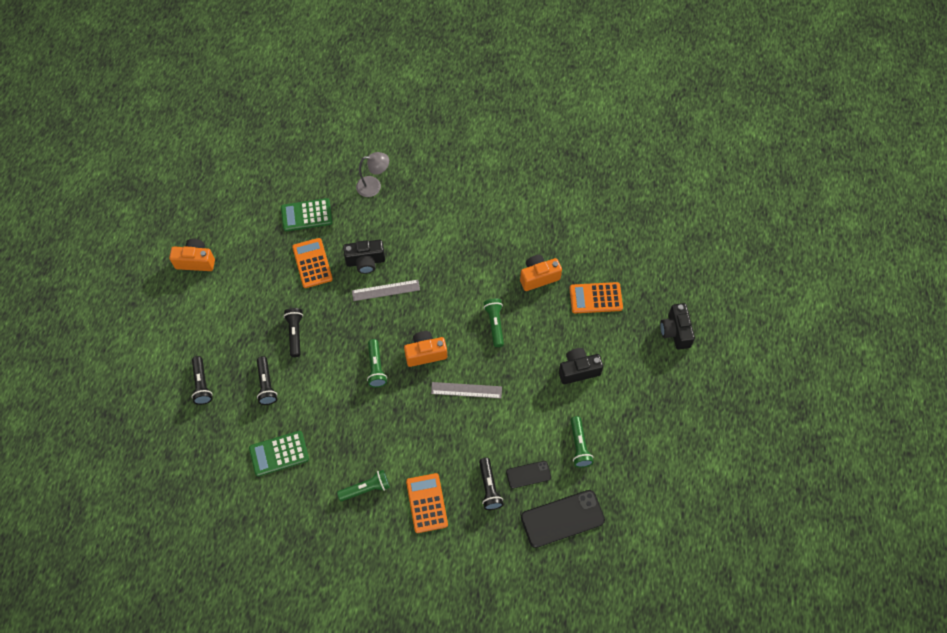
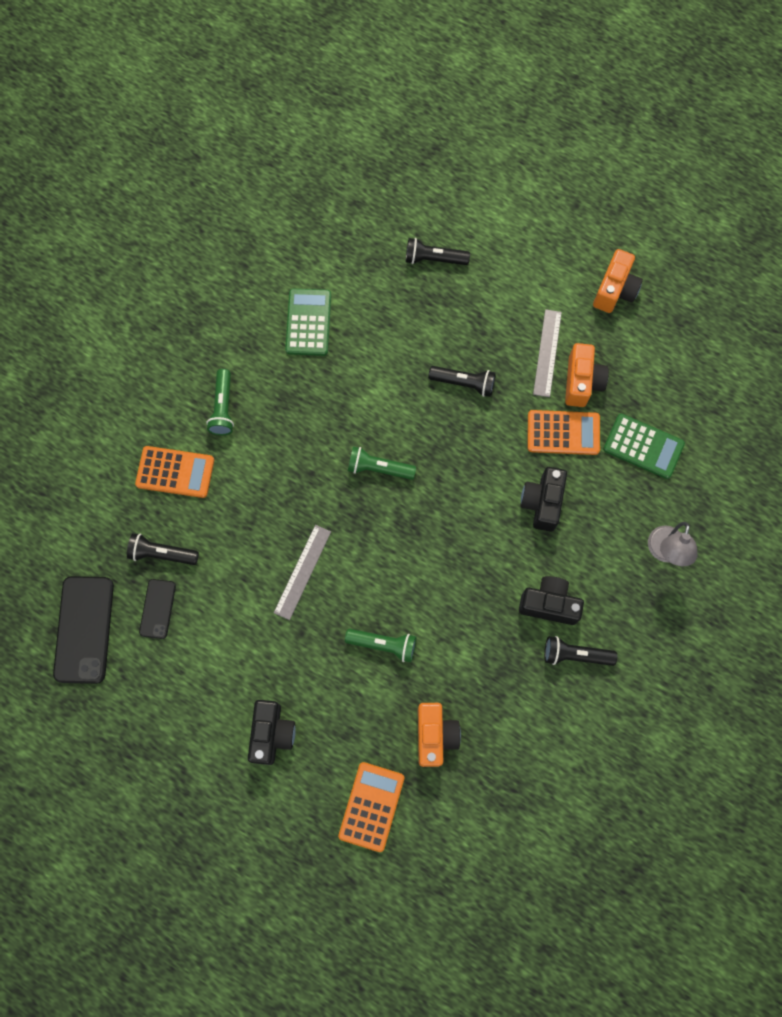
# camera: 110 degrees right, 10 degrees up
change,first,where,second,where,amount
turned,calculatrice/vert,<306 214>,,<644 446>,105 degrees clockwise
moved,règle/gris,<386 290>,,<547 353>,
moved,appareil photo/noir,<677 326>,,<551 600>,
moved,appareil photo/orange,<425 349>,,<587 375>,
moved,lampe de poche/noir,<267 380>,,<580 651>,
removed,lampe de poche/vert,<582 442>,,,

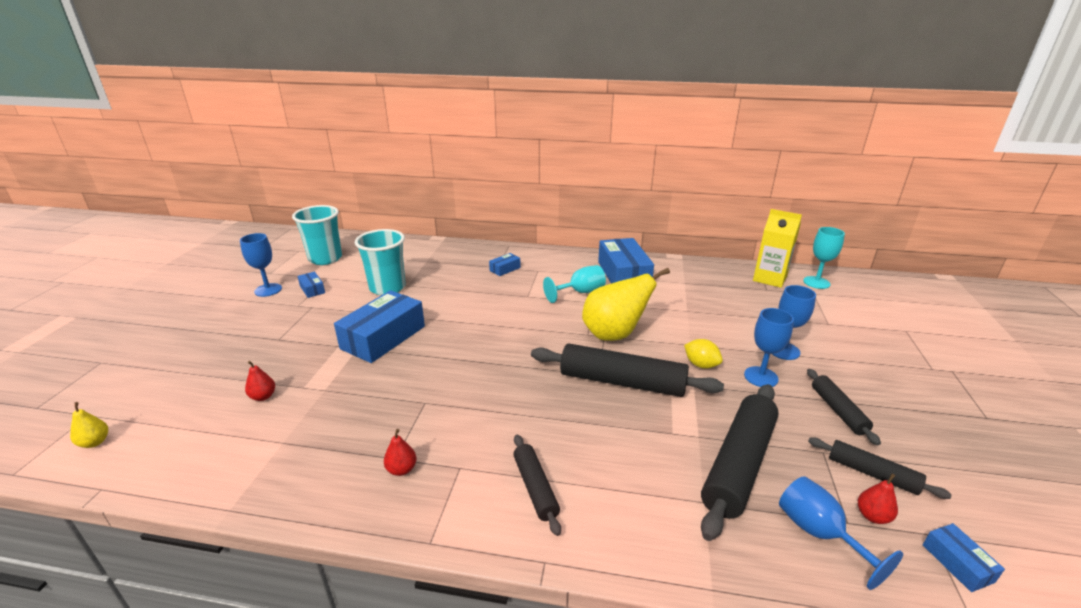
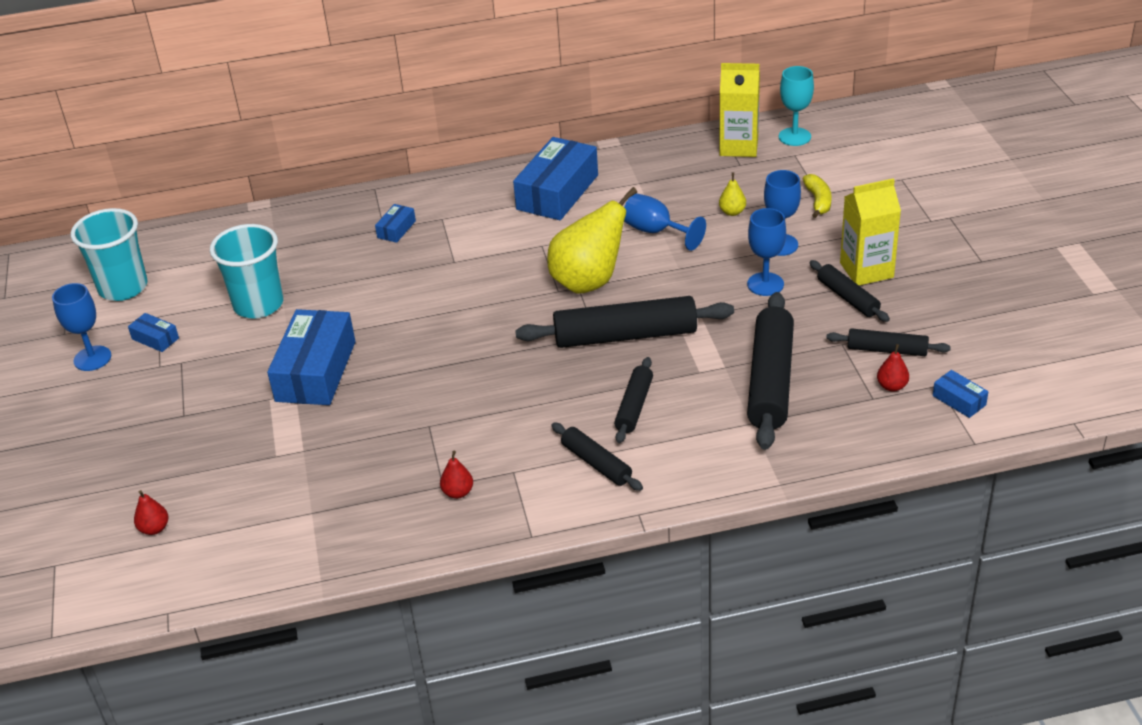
# camera: 20 degrees left, 10 degrees up
change,first,where,second,where,amount
turned,boîte/bleu,<626 260>,,<555 178>,60 degrees clockwise
removed,verre à pied/turquoise,<574 284>,,,
removed,citron/jaune,<703 354>,,,
moved,poire/rouge,<260 381>,,<151 512>,
moved,poire/jaune,<89 425>,,<732 194>,
moved,verre à pied/bleu,<841 533>,,<665 222>,
added,,,banane/jaune,<817 196>,
added,,,brique de lait/jaune,<870 231>,
added,,,rouleau à pâtisserie/noir,<633 400>,

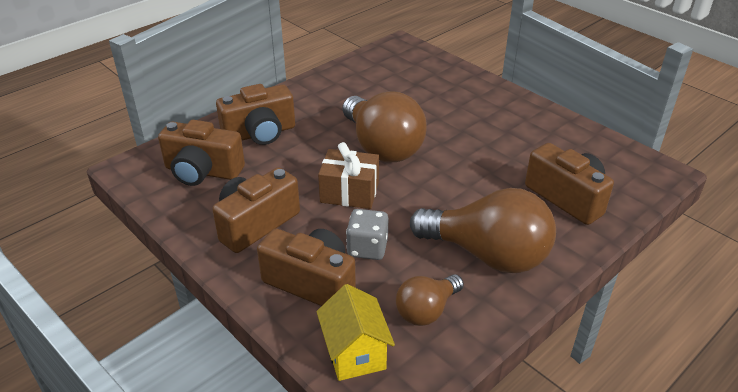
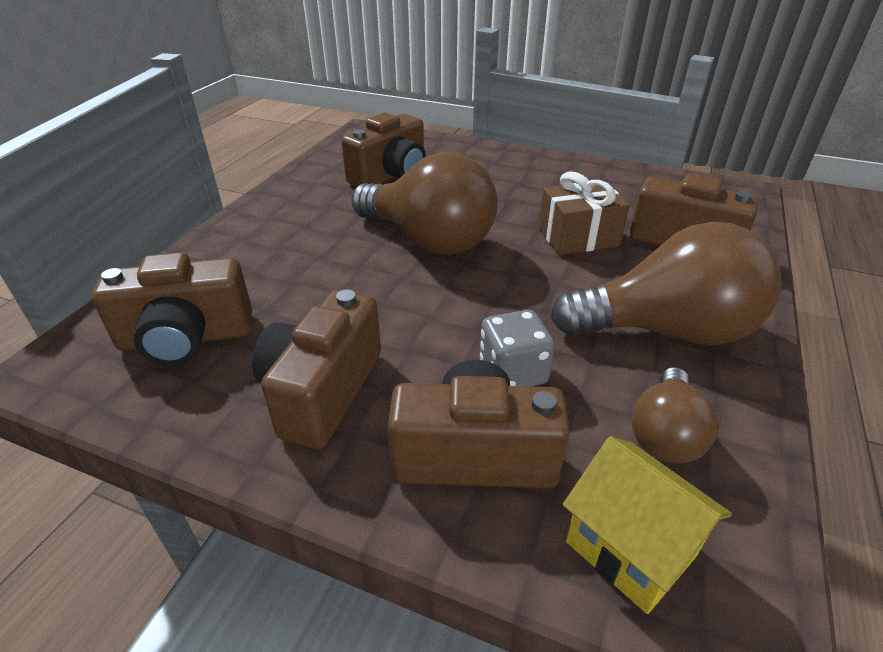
# camera: 25 degrees left, 0 degrees up
change,first,where,second,where,amount
moved,appareil photo/marron,<255 114>,,<383 150>,
moved,cadeau/marron,<348 175>,,<584 213>,

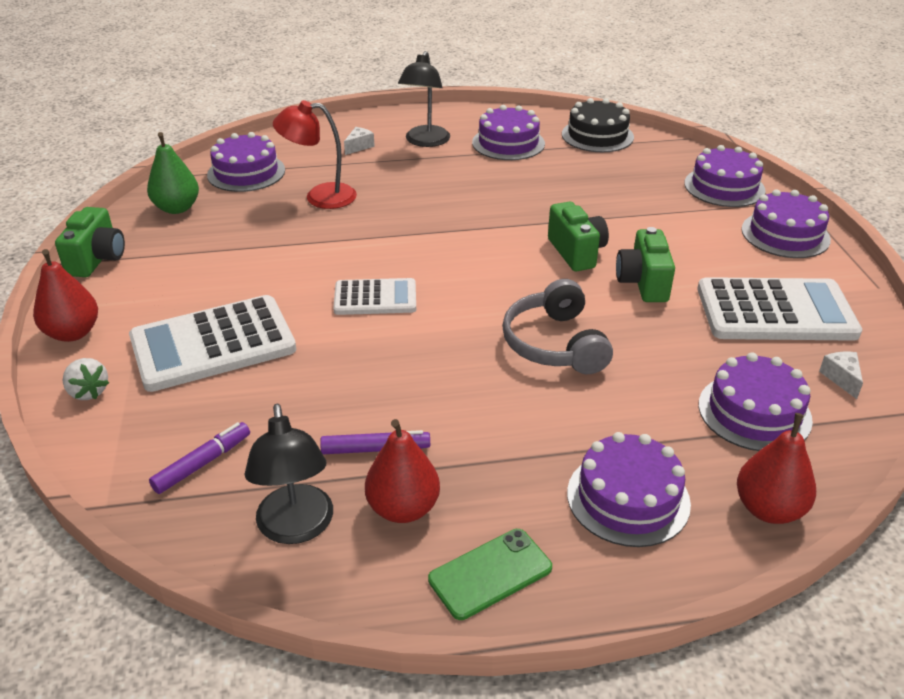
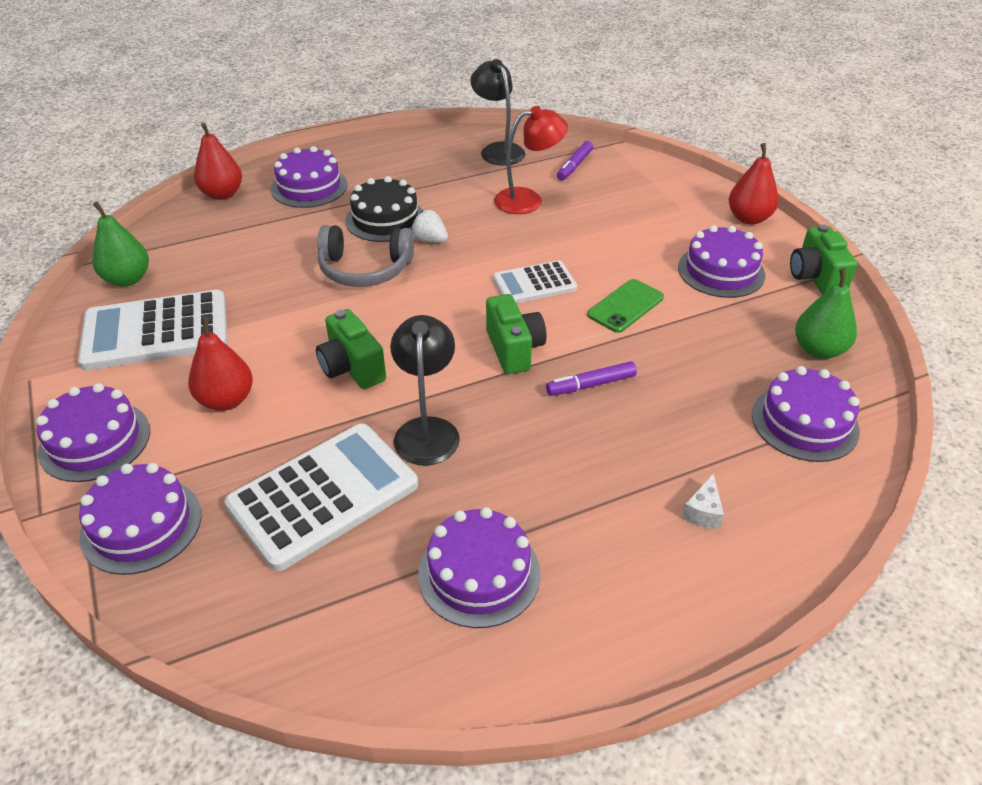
# camera: 165 degrees right, 5 degrees up
change,first,where,second,where,amount
moved,lampe/noir,<424 99>,,<425 390>,
moved,gâteau/noir,<598 125>,,<384 209>,
moved,lampe/rouge,<315 154>,,<531 160>,
moved,appareil photo/vert,<645 264>,,<516 334>,
turned,casque audio/gris,<557 326>,,<365 256>,120 degrees clockwise
moved,calculatrice/blanc,<213 343>,,<321 497>,
moved,gâteau/violet,<755 401>,,<722 261>,
replaced,fromage/blanc,<841 375>,poire/vert,<120 244>,
moved,fraise/blanc,<86 379>,,<429 226>,
moved,poire/rouge,<402 471>,,<220 364>,
moved,feutre/violet,<375 442>,,<591 378>,
moved,téléphone/vert,<490 574>,,<625 306>,

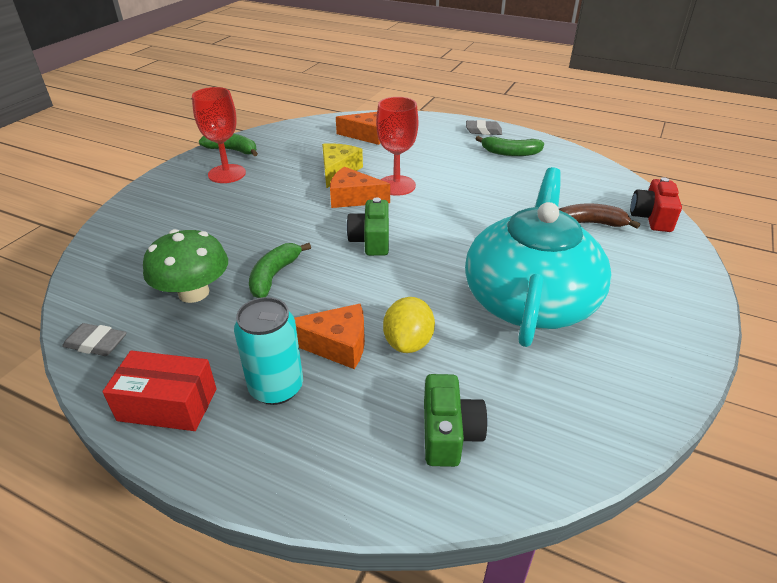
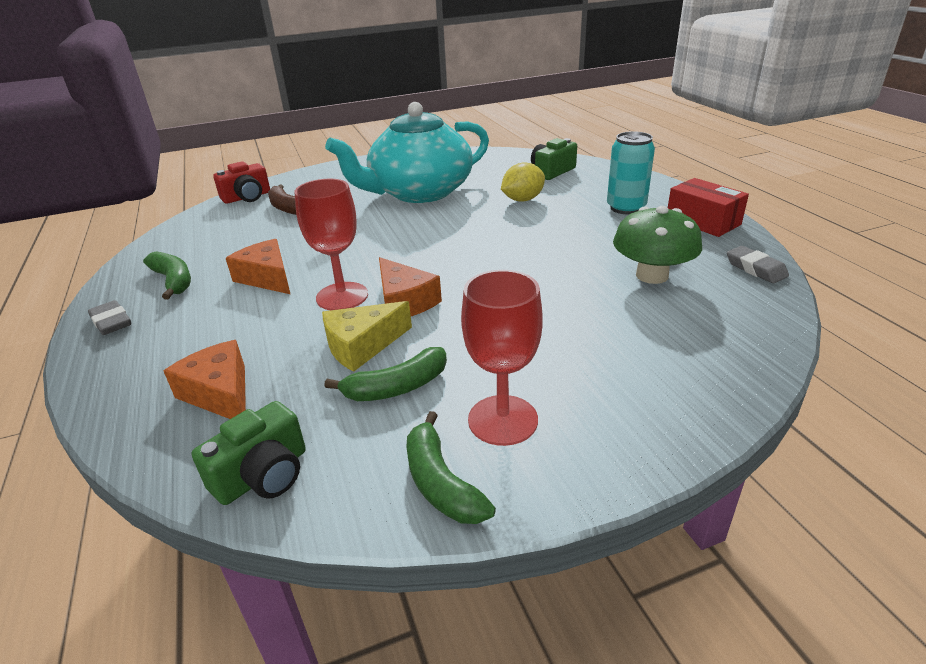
# camera: 135 degrees left, 5 degrees down
change,first,where,second,where,amount
moved,appareil photo/vert,<367 227>,,<249 453>,
moved,banane/vert,<280 270>,,<385 374>,
moved,fromage/orange,<329 336>,,<258 266>,

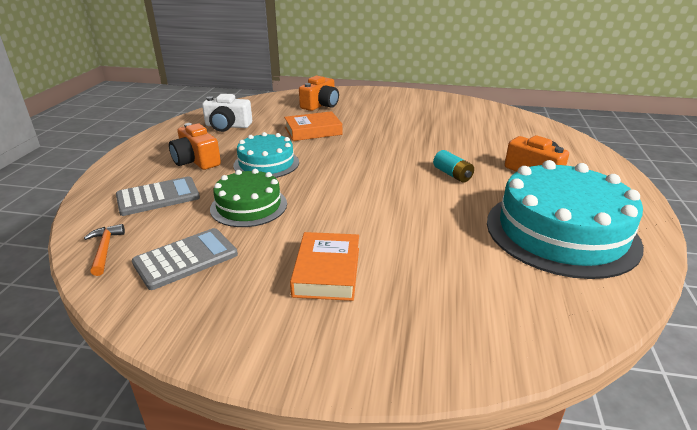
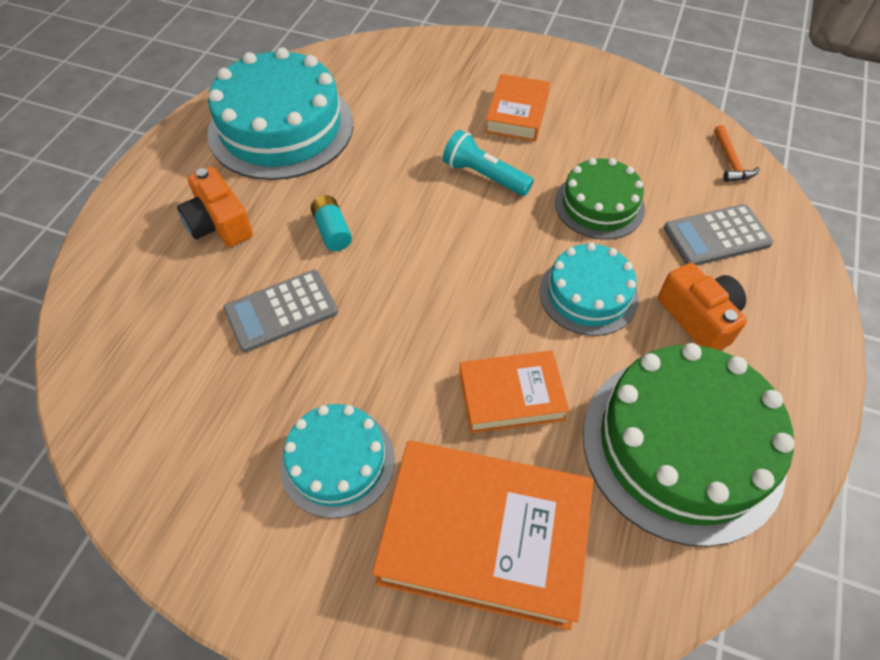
# camera: 170 degrees left, 25 degrees up
change,first,where,second,where,amount
replaced,appareil photo/orange,<319 93>,livre/orange,<482 535>,
replaced,appareil photo/blanc,<227 113>,gâteau/vert,<688 445>,
moved,calculatrice/gris,<185 259>,,<281 311>,
added,,,lampe de poche/turquoise,<488 163>,
added,,,gâteau/turquoise,<337 461>,

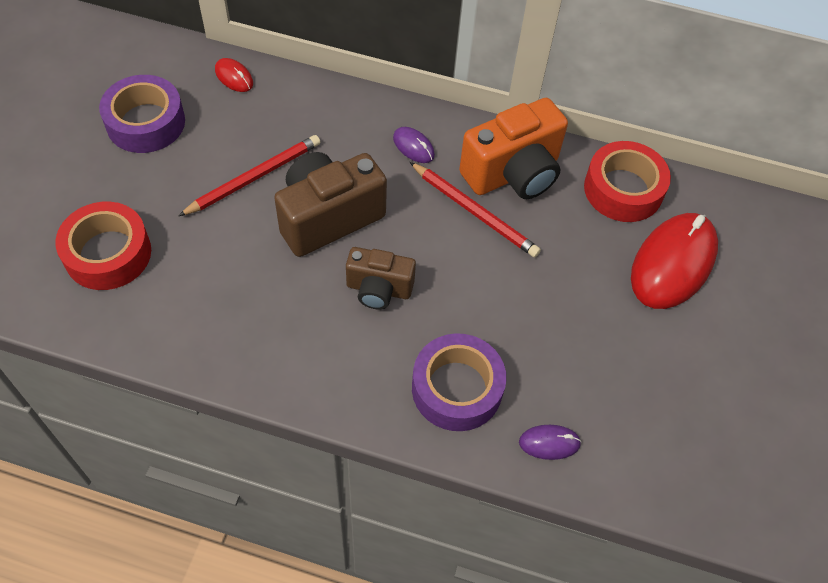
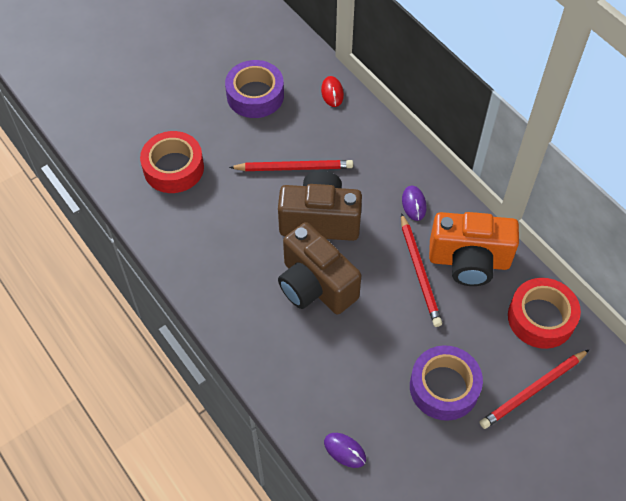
# camera: 40 degrees right, 0 degrees up
change,first,where,second,where,amount
replaced,souris/rouge,<674 261>,crayon/rouge,<534 389>,
resized,appareil photo/marron,<381 278>,,<319 268>,x1.65
moved,ruban adhésif/violet,<459 382>,,<446 383>,

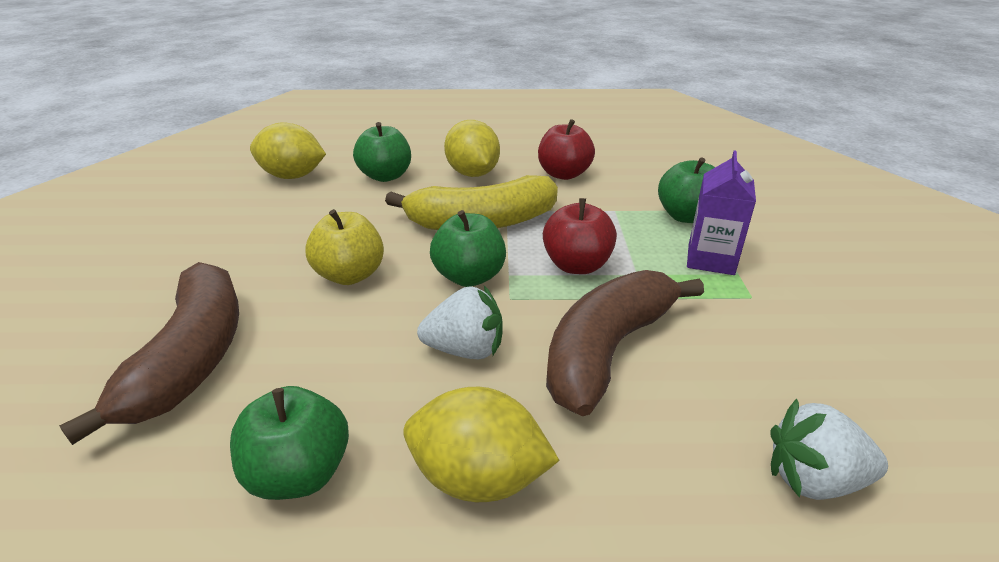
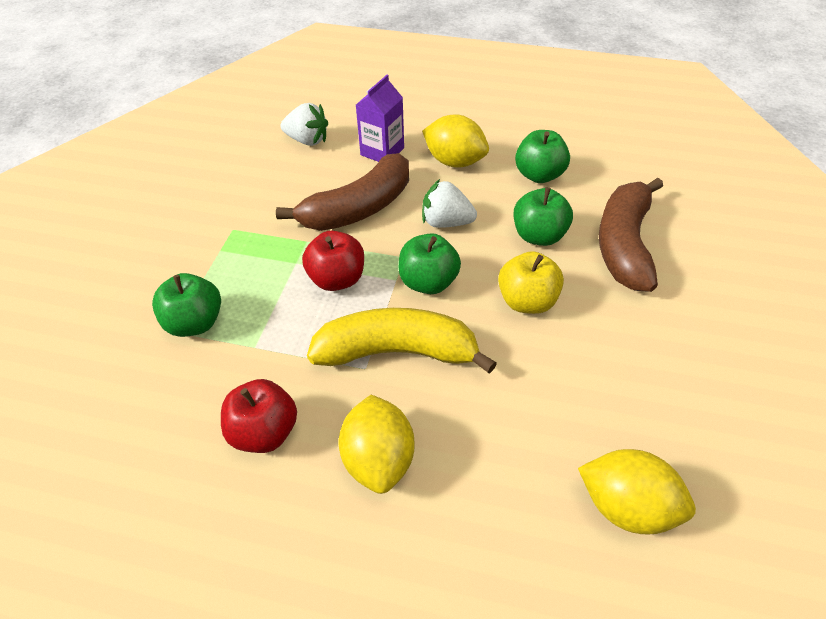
# camera: 165 degrees left, 15 degrees up
change,first,where,second,where,amount
moved,pomme/vert,<382 152>,,<543 216>,
moved,brique de lait/violet,<721 213>,,<380 118>,

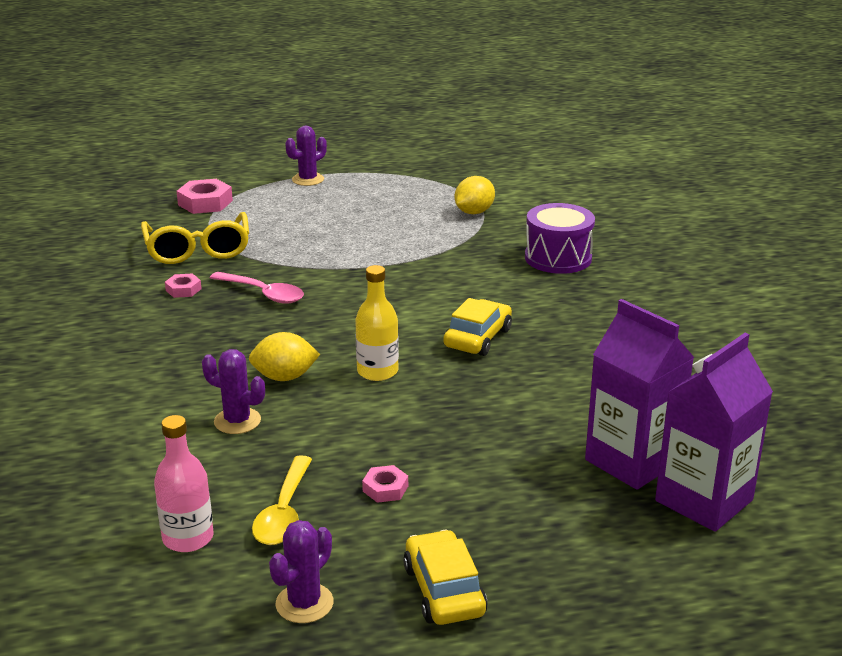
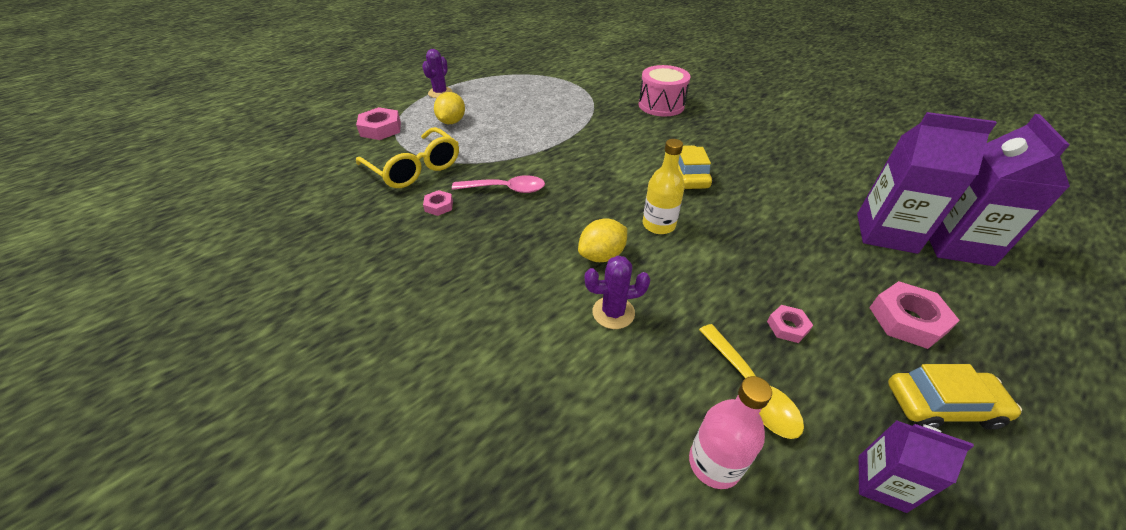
# camera: 30 degrees left, 15 degrees up
change,first,where,second,where,amount
moved,citron/jaune,<475 195>,,<449 108>,
recoloured,tambour/violet,<560 238>,tambour/rose,<665 91>,
replaced,cactus/violet,<301 571>,brique de lait/violet,<916 466>,
turned,voiture/jaune,<445 577>,,<955 397>,135 degrees clockwise
added,,,écrou/rose,<914 315>,

